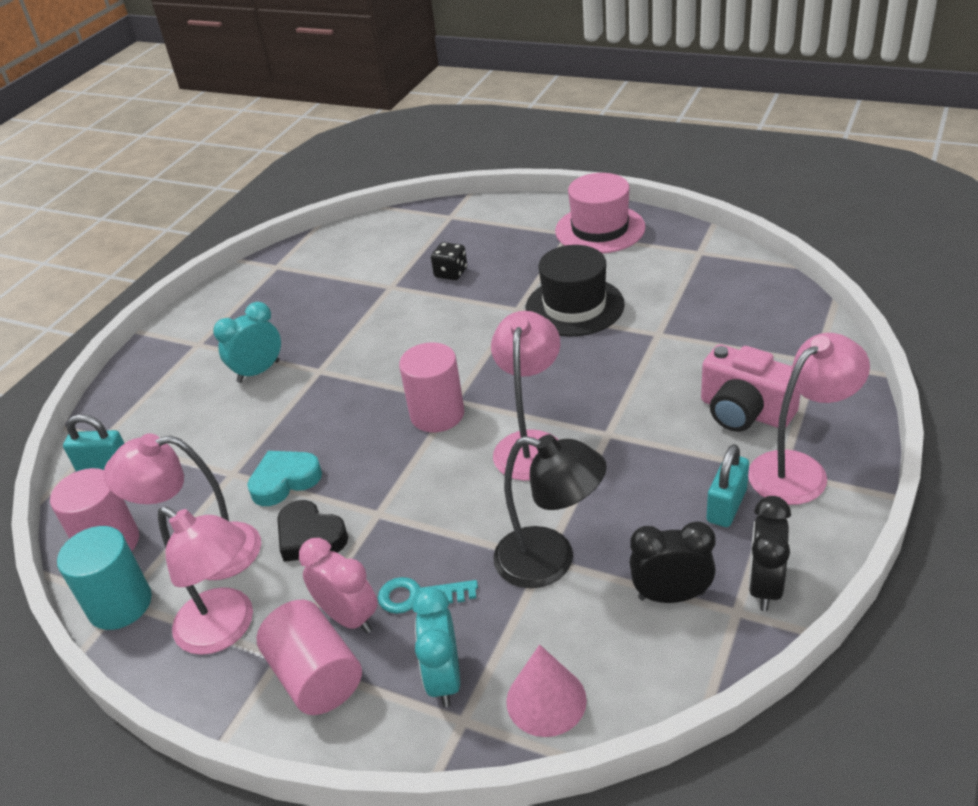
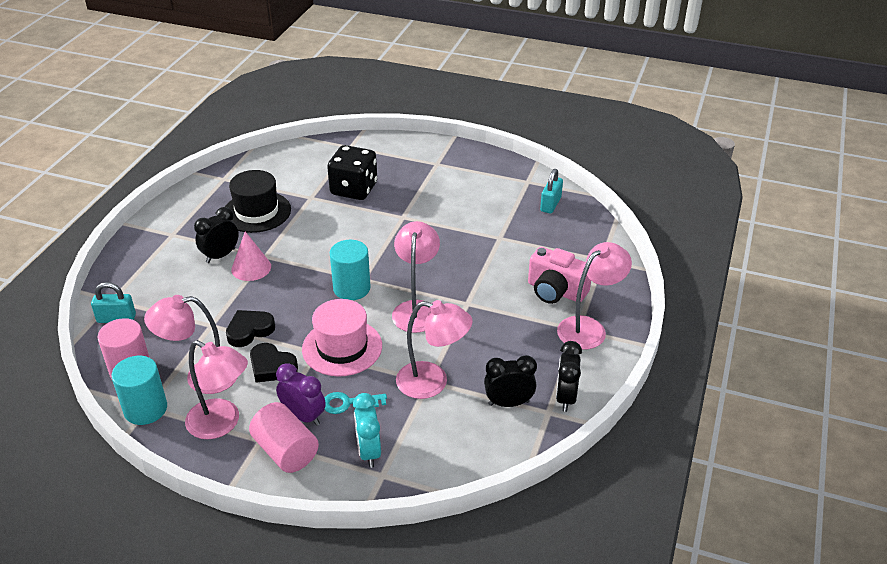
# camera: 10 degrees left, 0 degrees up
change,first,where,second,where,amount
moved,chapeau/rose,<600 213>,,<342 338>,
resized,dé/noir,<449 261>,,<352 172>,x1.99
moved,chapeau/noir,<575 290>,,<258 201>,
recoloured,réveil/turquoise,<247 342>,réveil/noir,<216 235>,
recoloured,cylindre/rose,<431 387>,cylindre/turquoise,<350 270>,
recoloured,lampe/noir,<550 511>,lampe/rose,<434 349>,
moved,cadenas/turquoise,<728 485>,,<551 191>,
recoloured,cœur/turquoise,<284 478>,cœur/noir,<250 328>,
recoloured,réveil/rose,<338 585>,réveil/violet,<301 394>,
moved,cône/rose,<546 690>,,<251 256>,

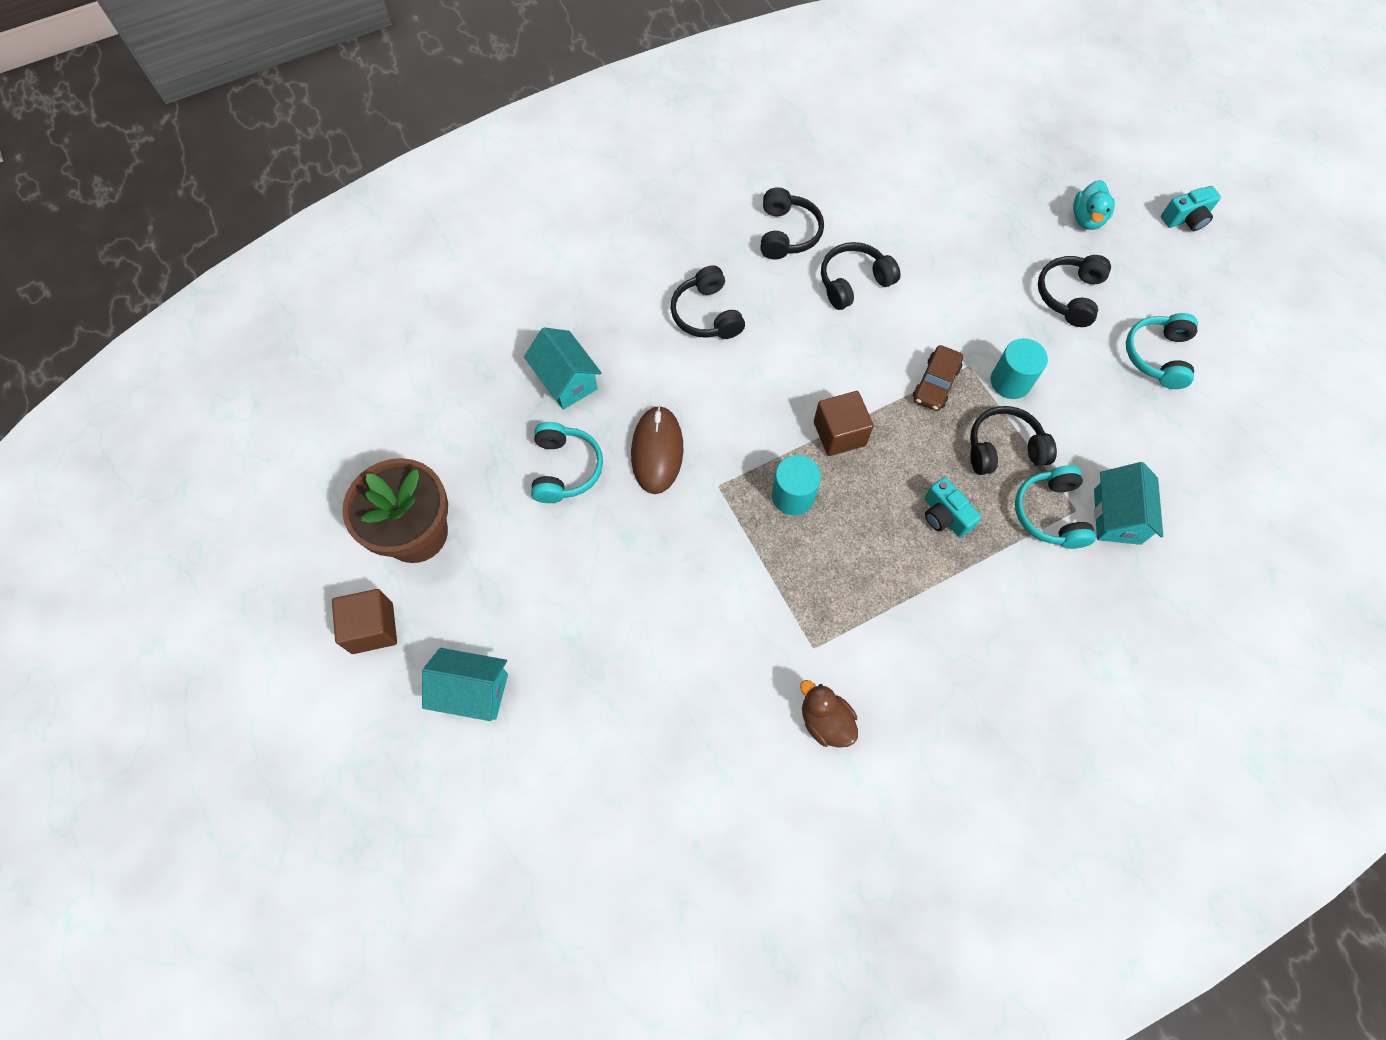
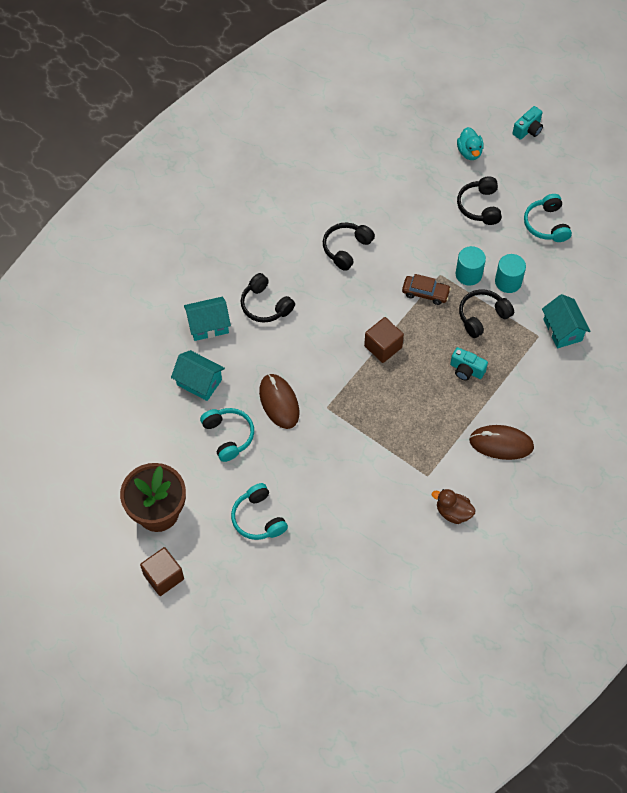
# camera: 25 degrees left, 5 degrees down
change,first,where,second,where,amount
removed,casque audio/noir,<792 223>,,,
turned,voiture/marron,<938 378>,,<426 289>,75 degrees counterclockwise
moved,cylindre/turquoise,<796 485>,,<510 273>,
moved,casque audio/turquoise,<1055 507>,,<259 511>,
moved,maison/turquoise,<465 684>,,<207 319>,
added,,,souris/marron,<501 442>,

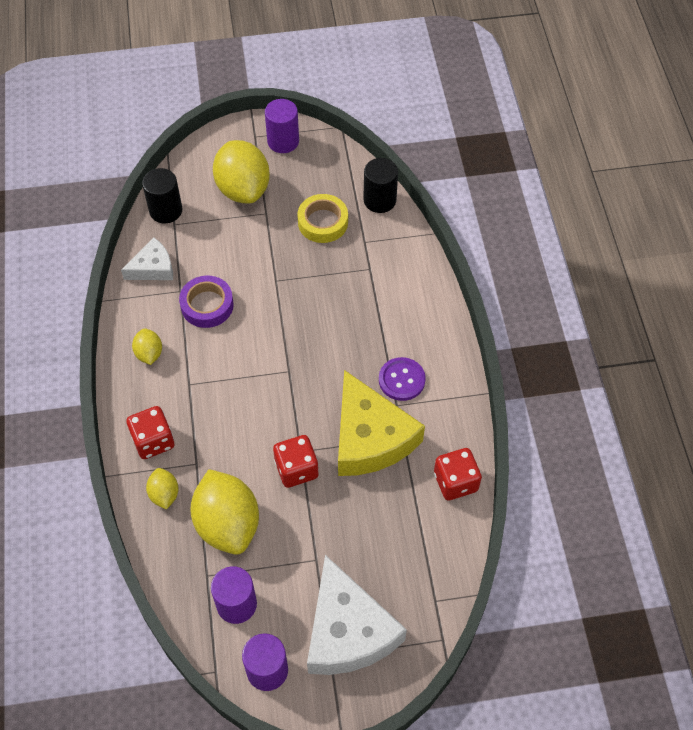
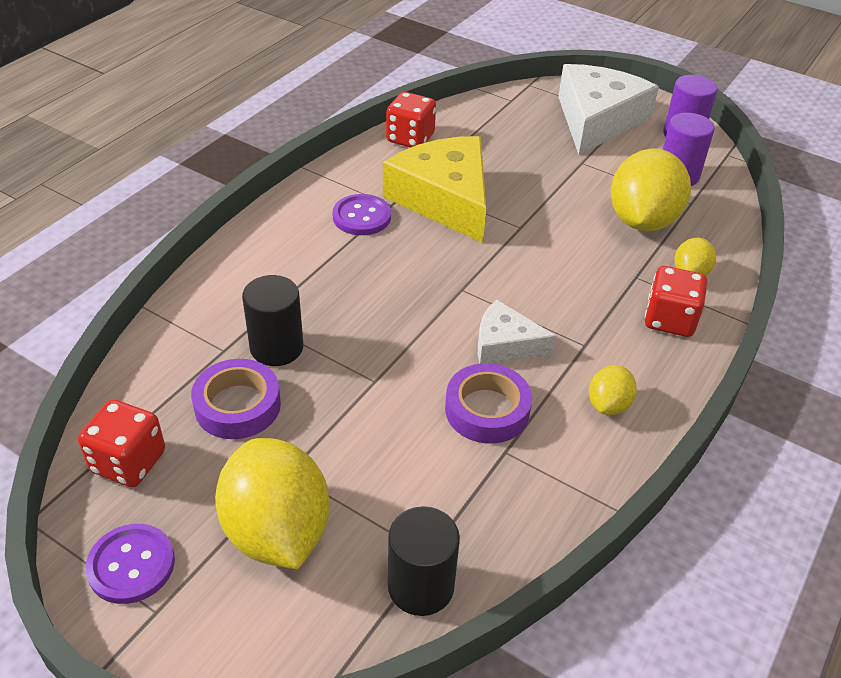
# camera: 140 degrees left, 15 degrees down
change,first,where,second,where,amount
replaced,cylindre/violet,<282 126>,bouton/violet,<130 564>,
turned,citron/jaune,<241 171>,,<272 503>,45 degrees counterclockwise
moved,cylindre/noir,<380 185>,,<272 320>,
recoloured,ruban adhésif/jaune,<322 218>,ruban adhésif/violet,<236 399>,
moved,fromage/blanc,<147 258>,,<517 331>,
turned,fromage/jaune,<381 423>,,<434 189>,45 degrees counterclockwise
moved,dé/rouge,<296 461>,,<121 443>,

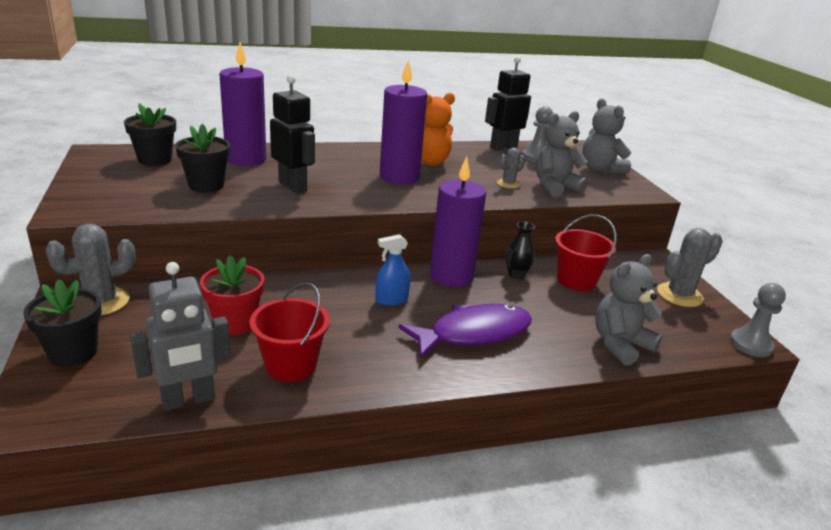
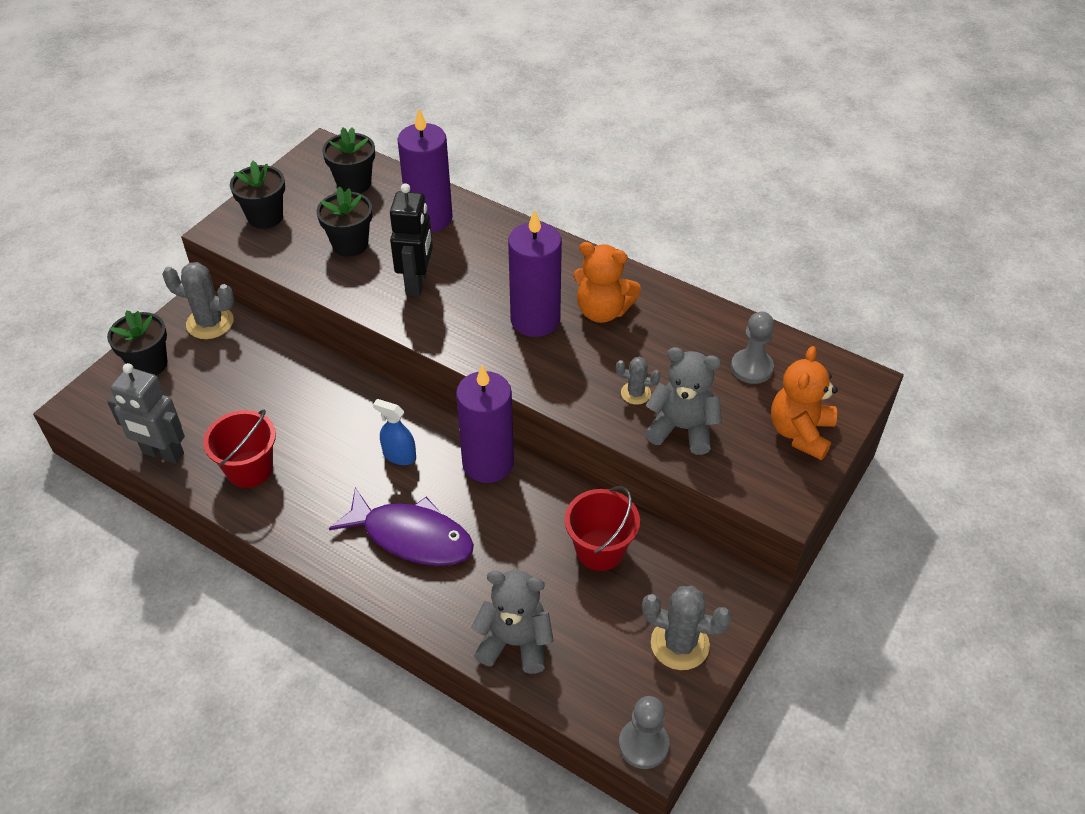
# camera: 50 degrees right, 20 degrees up
change,first,where,second,where,amount
removed,robot/noir,<508 103>,,,
recoloured,ours en peluche/gris,<606 136>,ours en peluche/orange,<804 403>,
removed,vase/noir,<520 250>,,,
removed,pot de fleurs/rouge,<232 295>,,,
added,,,pot de fleurs/noir,<257 195>,

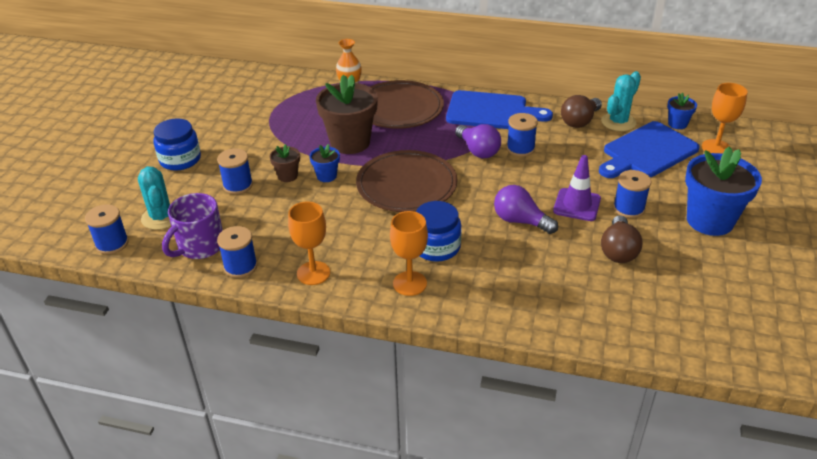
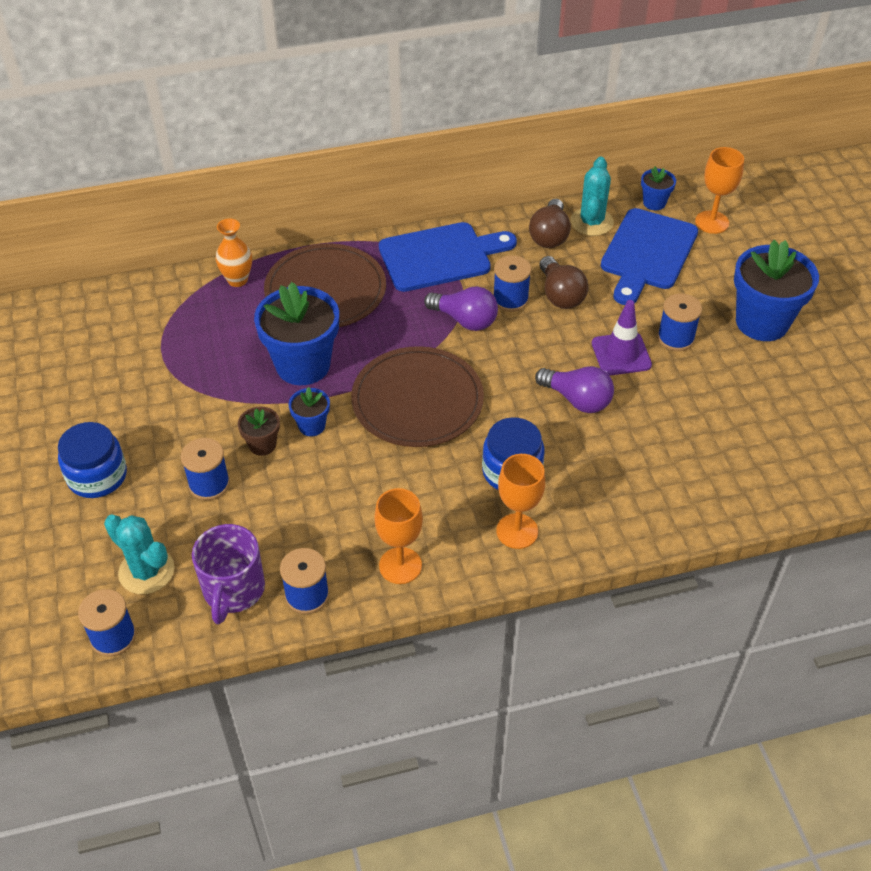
# camera: 30 degrees left, 10 degrees up
change,first,where,second,where,amount
recoloured,pot de fleurs/marron,<347 114>,pot de fleurs/bleu,<296 333>,
turned,ampoule/violet,<526 209>,,<574 389>,150 degrees counterclockwise
moved,ampoule/marron,<621 239>,,<564 282>,

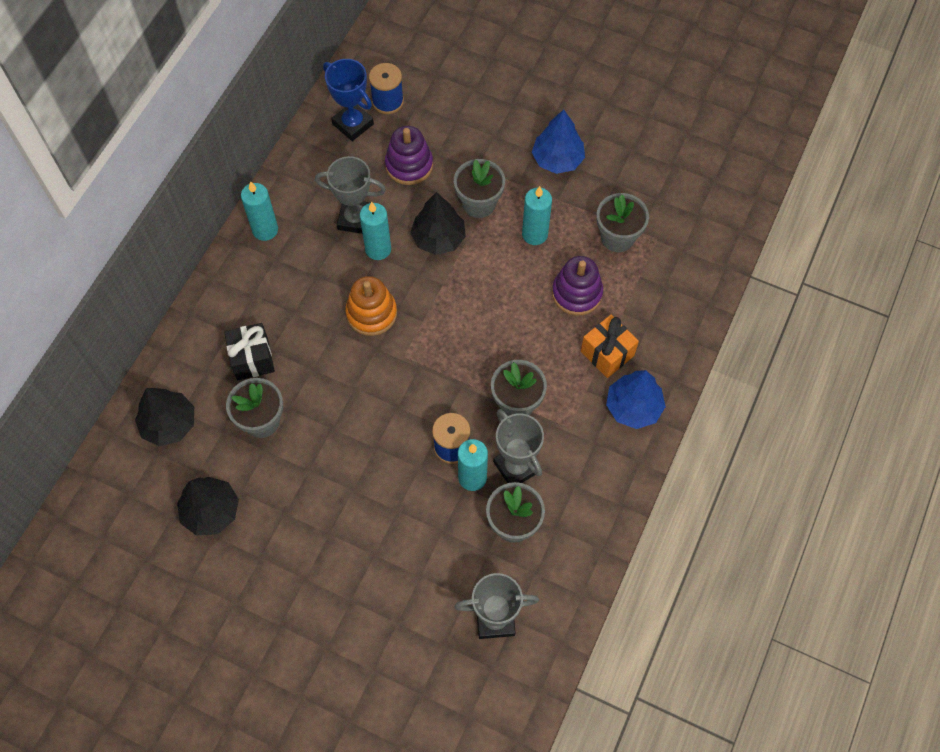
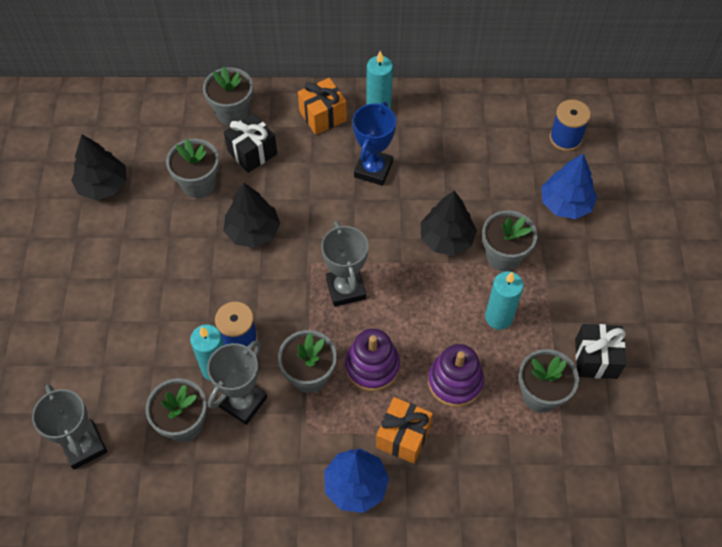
# camera: 65 degrees right, 5 degrees down
change,first,where,second,where,amount
moved,trophée/bleu,<348 100>,,<374 143>,
moved,arbre/bleu,<558 142>,,<569 186>,
moved,jouet à empiler/violet,<409 155>,,<372 360>,
moved,trophée/gris,<350 195>,,<344 264>,
removed,bougie/turquoise,<375 230>,,,
removed,jouet à empiler/orange,<371 306>,,,
moved,arbre/noir,<164 417>,,<252 215>,
added,,,pot de fleurs/gris,<228 95>,
added,,,cadeau/orange,<322 106>,
added,,,cadeau/noir,<600 351>,

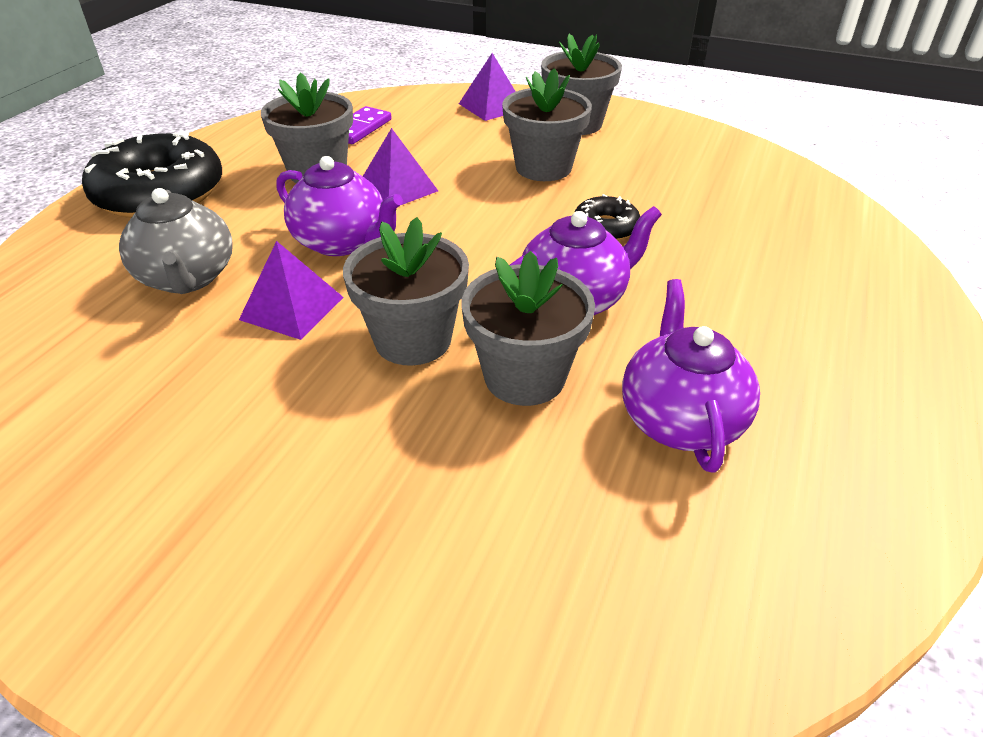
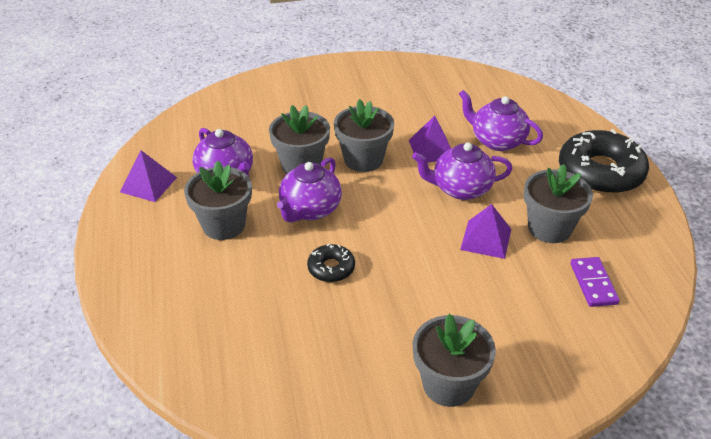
# camera: 145 degrees right, 0 degrees up
change,first,where,second,where,amount
moved,pyramide/violet,<487 87>,,<148 176>,
moved,pot de fleurs/gris,<547 124>,,<218 200>,
recoloured,théière/gris,<175 241>,théière/violet,<501 120>,

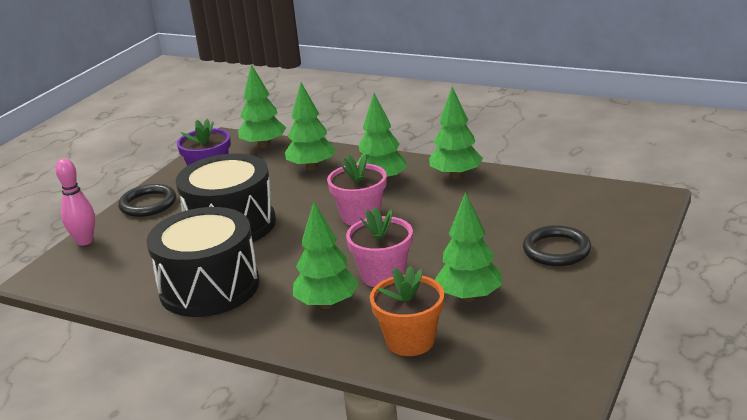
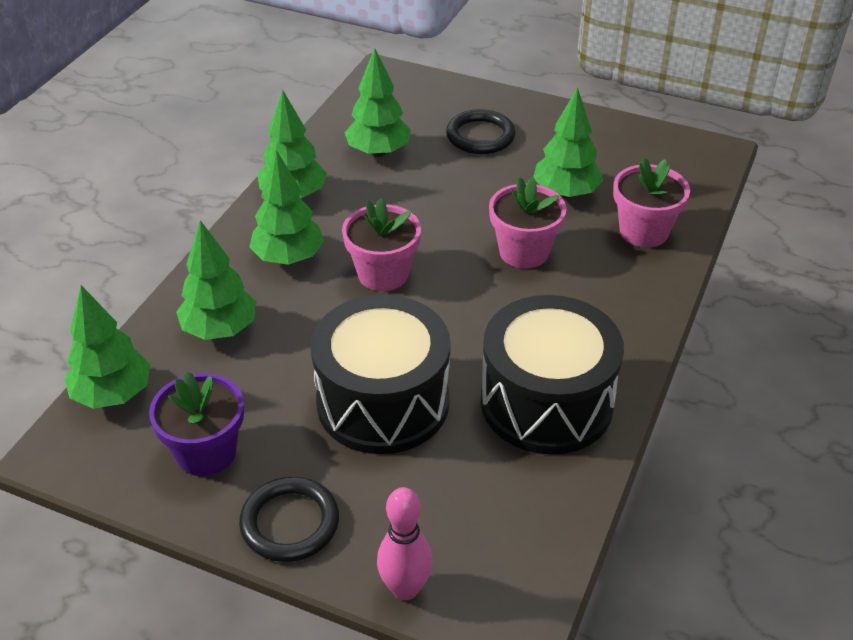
# camera: 95 degrees left, 15 degrees up
change,first,where,second,where,amount
moved,arbre/vert,<326 255>,,<378 102>,
recoloured,pot de fleurs/orange,<407 311>,pot de fleurs/rose,<651 203>,

